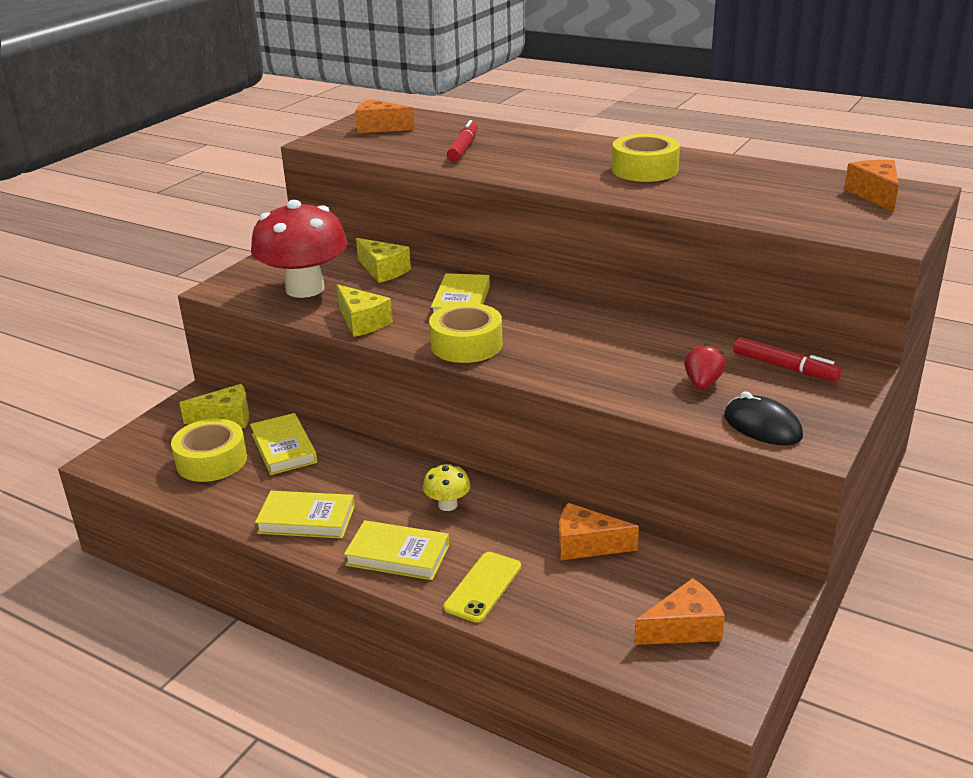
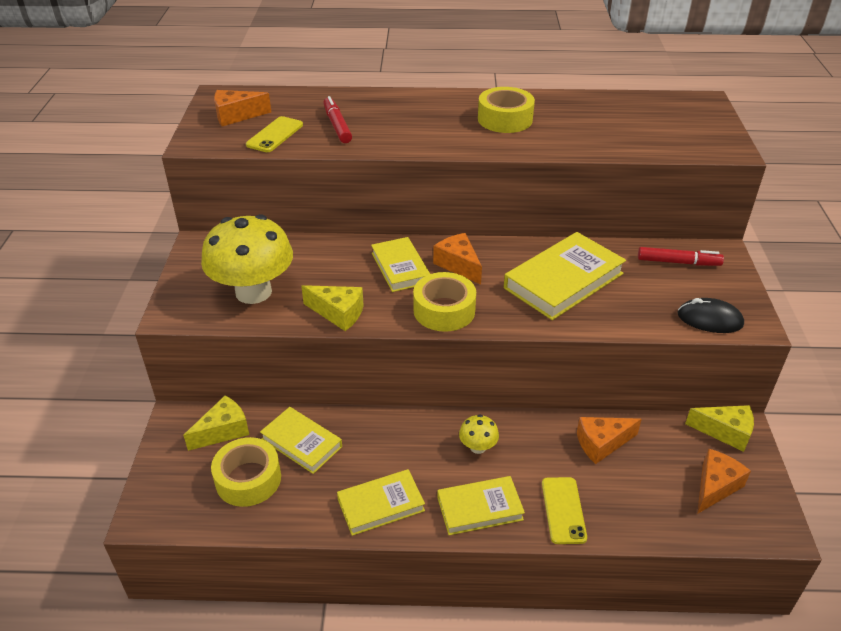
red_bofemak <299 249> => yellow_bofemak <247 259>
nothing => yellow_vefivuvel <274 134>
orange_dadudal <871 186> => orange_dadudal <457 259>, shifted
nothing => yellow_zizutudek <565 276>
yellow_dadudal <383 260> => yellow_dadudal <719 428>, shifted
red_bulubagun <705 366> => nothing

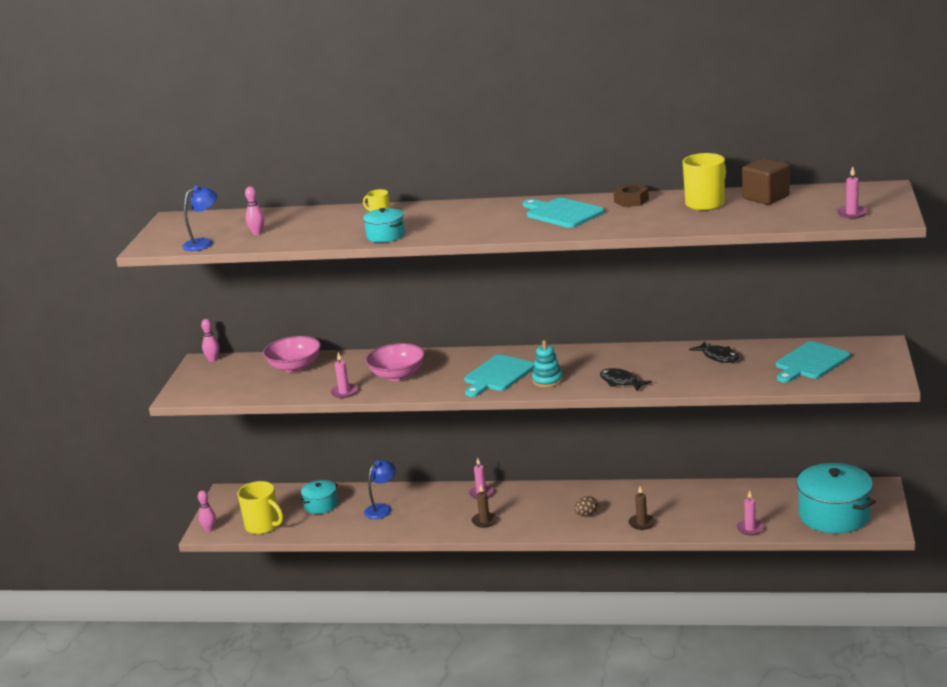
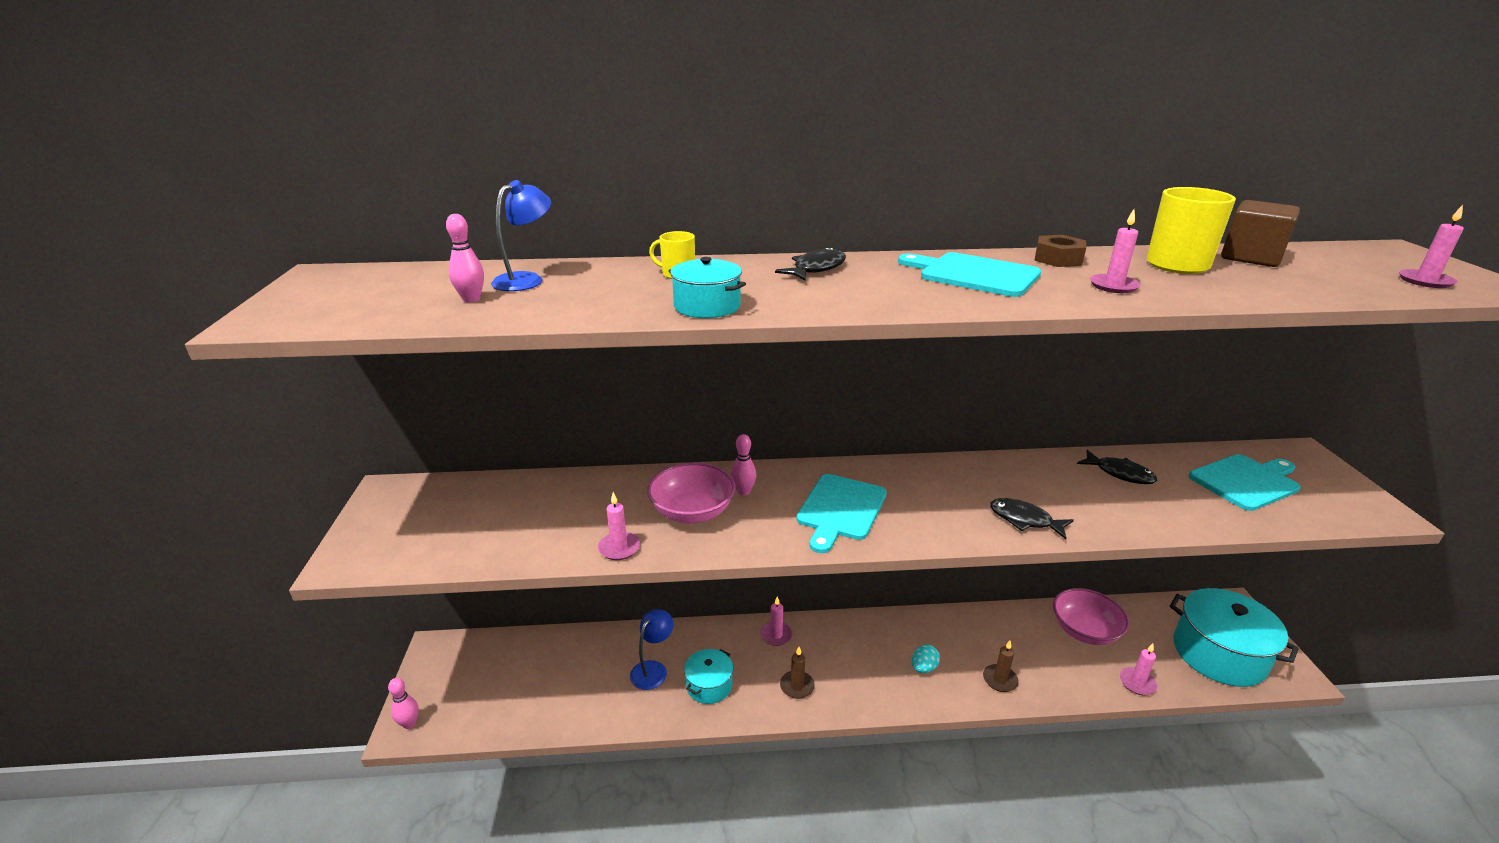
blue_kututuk <199 218> => blue_kututuk <521 235>, shifted
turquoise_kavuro <319 497> => turquoise_kavuro <708 676>, shifted
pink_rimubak <210 340> => pink_rimubak <743 465>, shifted
nothing => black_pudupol <810 263>
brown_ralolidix <586 506> => turquoise_ralolidix <926 659>
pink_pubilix <292 354> => pink_pubilix <1091 616>, shifted
nothing => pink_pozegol <1115 251>
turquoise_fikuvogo <813 362> => turquoise_fikuvogo <1245 482>, 150 degrees counterclockwise
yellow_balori <260 507> => nothing
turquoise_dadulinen <547 363> => nothing

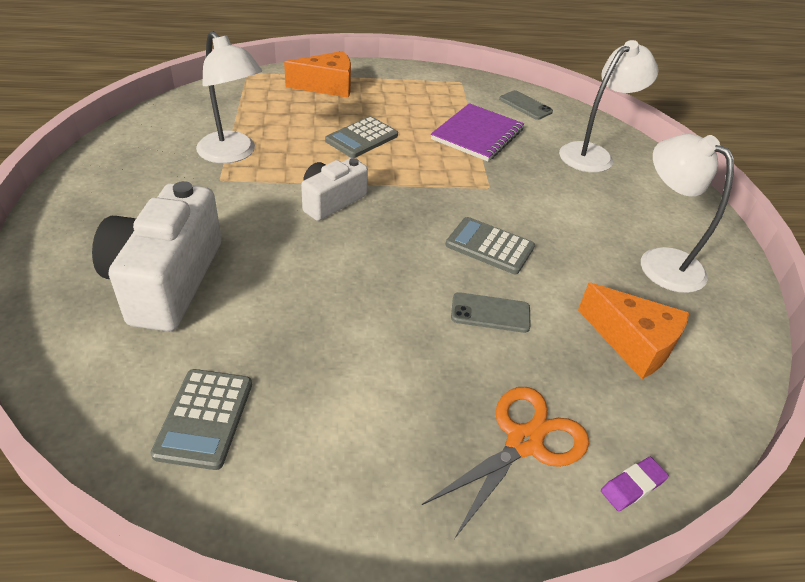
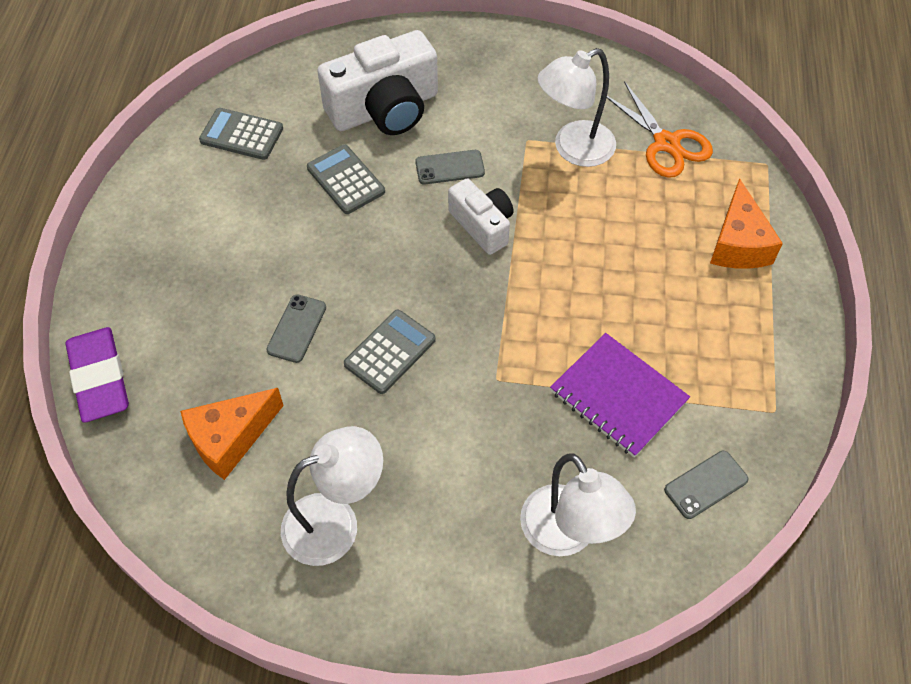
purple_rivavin <635 484> => purple_rivavin <97 375>, x2.13
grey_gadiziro <361 137> => grey_gadiziro <346 179>, shifted
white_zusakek <156 256> => white_zusakek <377 82>, 135 degrees clockwise
nothing => grey_vefivuvel <450 167>
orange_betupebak <505 463> => orange_betupebak <660 129>, shifted

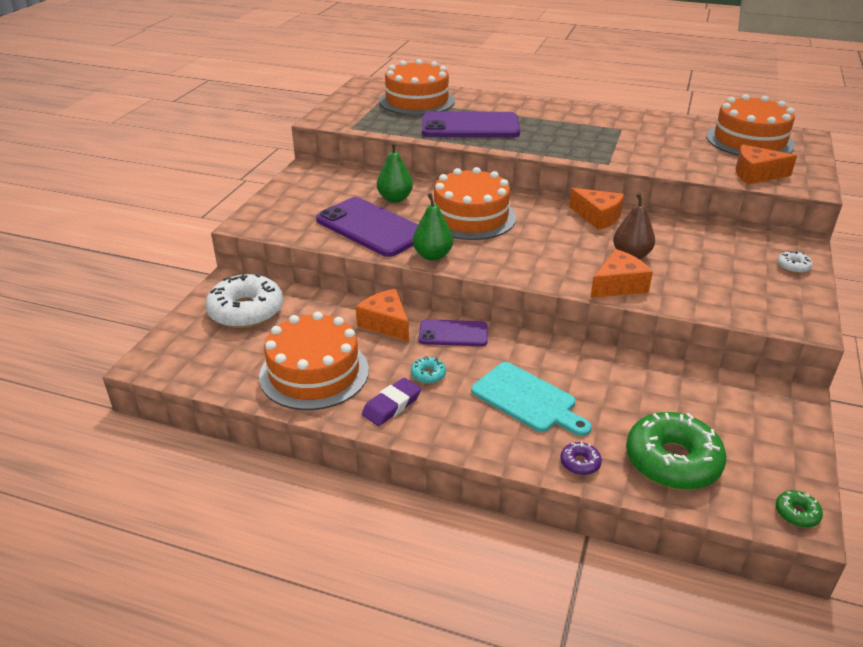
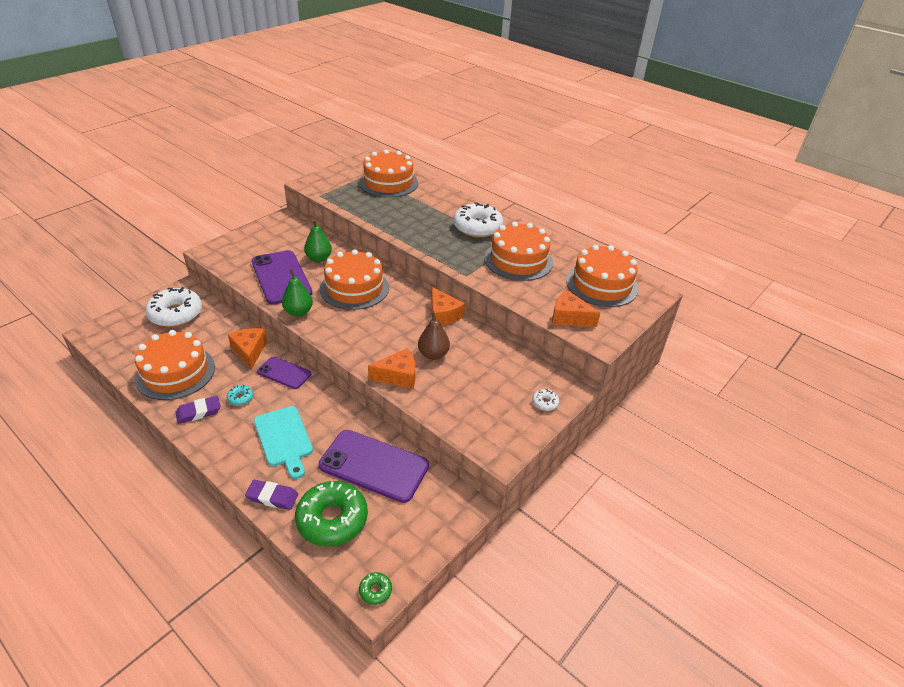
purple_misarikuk <581 458> => purple_rivavin <271 495>
purple_vefivuvel <471 124> => purple_vefivuvel <374 466>, shifted
nothing => white_misarikuk <478 220>
nothing => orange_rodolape <518 251>

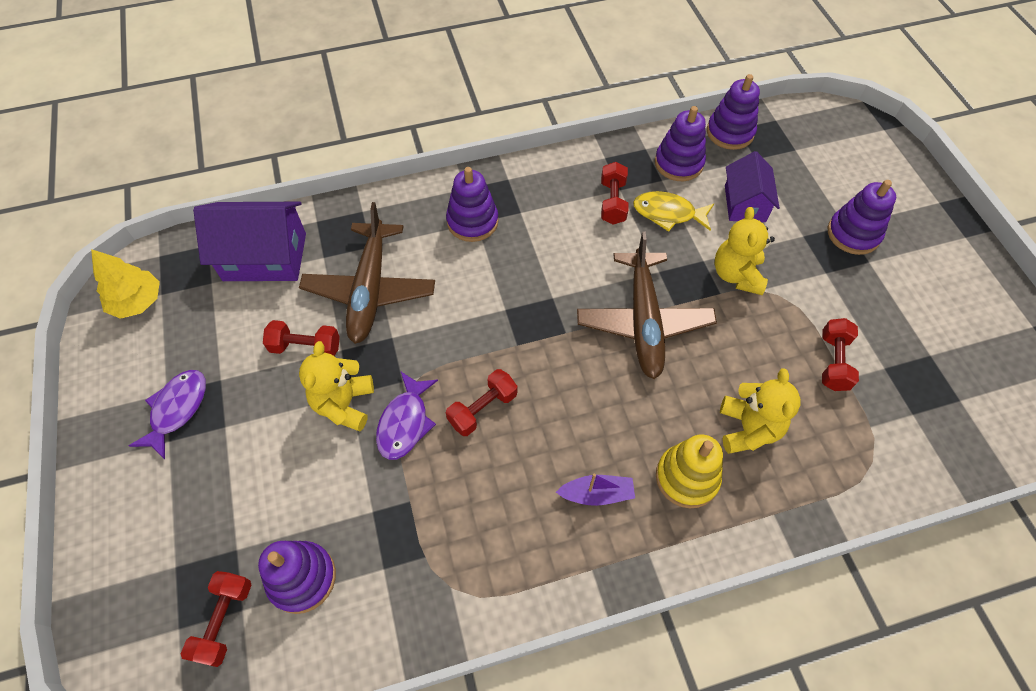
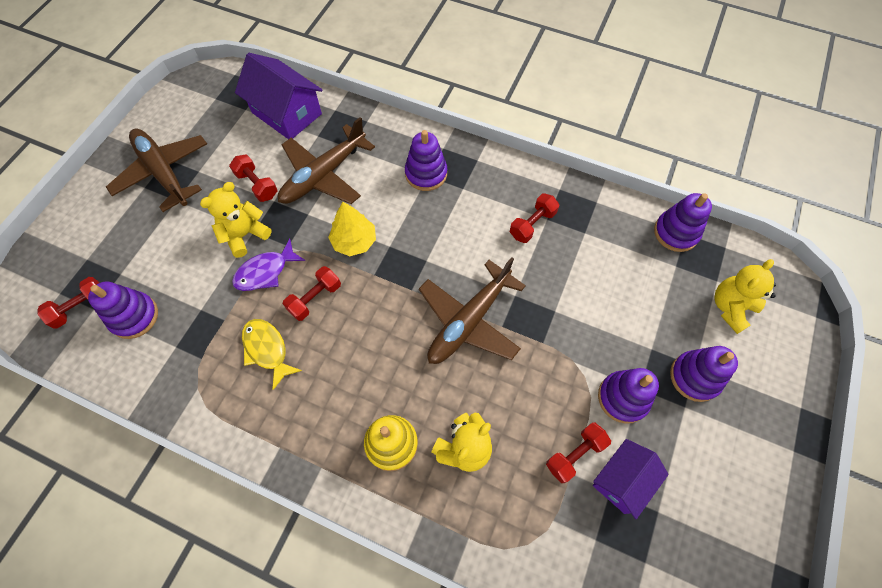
purple_pudupol <167 414> => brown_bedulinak <156 170>
yellow_pudupol <673 211> => yellow_pudupol <272 354>, shifted
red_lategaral <481 402> => red_lategaral <312 293>, 45 degrees counterclockwise
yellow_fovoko <125 284> => yellow_fovoko <352 229>, shifted
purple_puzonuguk <752 186> => purple_puzonuguk <631 479>, shifted
purple_dadulinen <680 143> => purple_dadulinen <628 396>, shifted
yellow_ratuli <744 251> => yellow_ratuli <745 296>, shifted
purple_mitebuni <595 489> => nothing

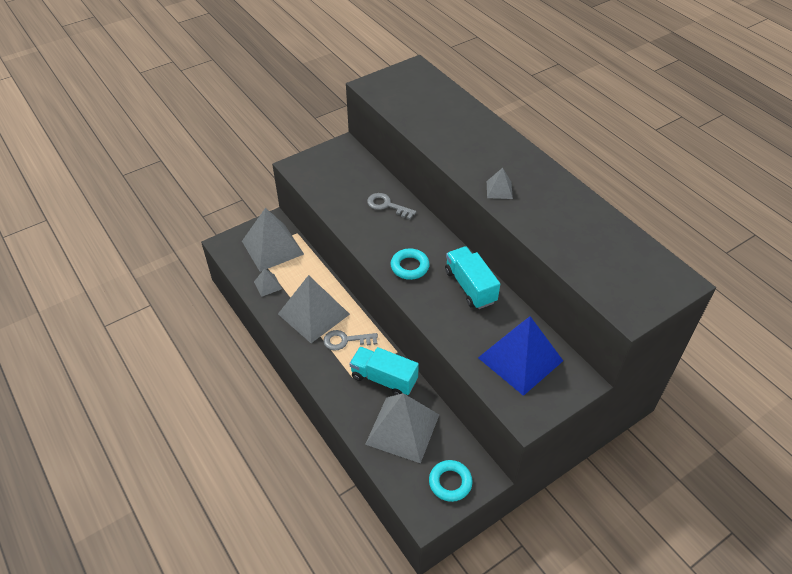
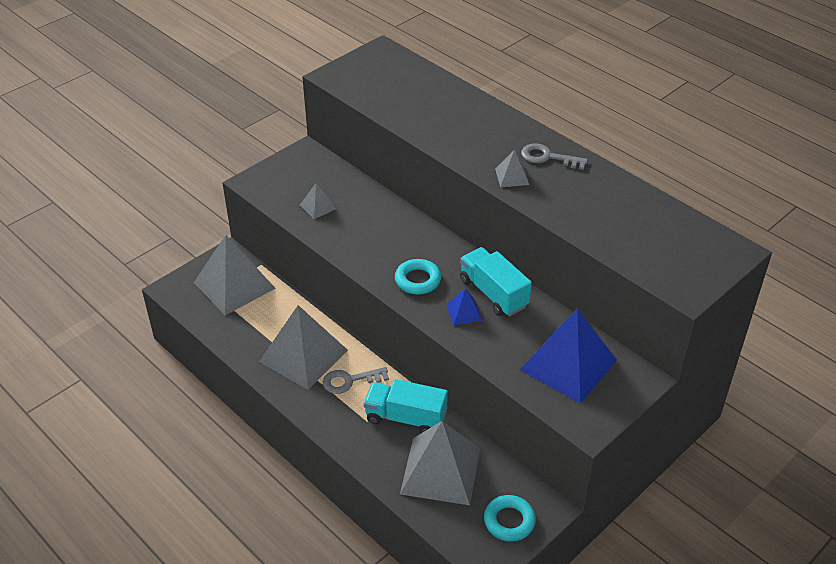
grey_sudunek <268 282> => grey_sudunek <318 201>, shifted
nothing => blue_sudunek <464 306>
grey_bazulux <391 206> => grey_bazulux <554 156>, shifted

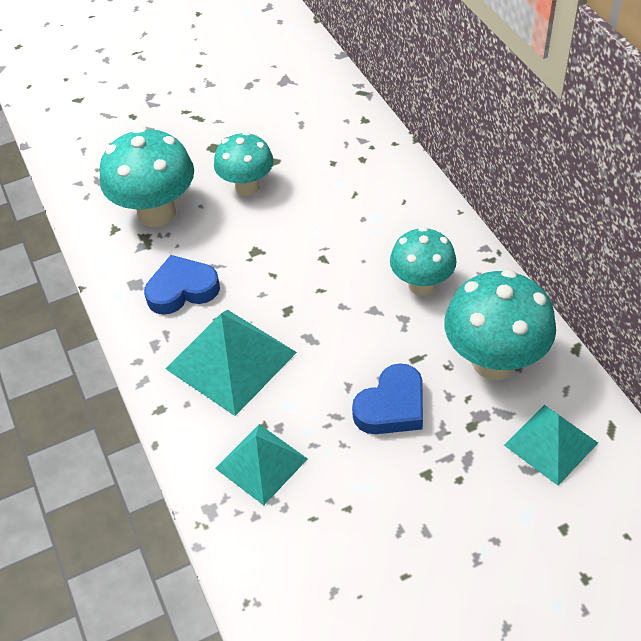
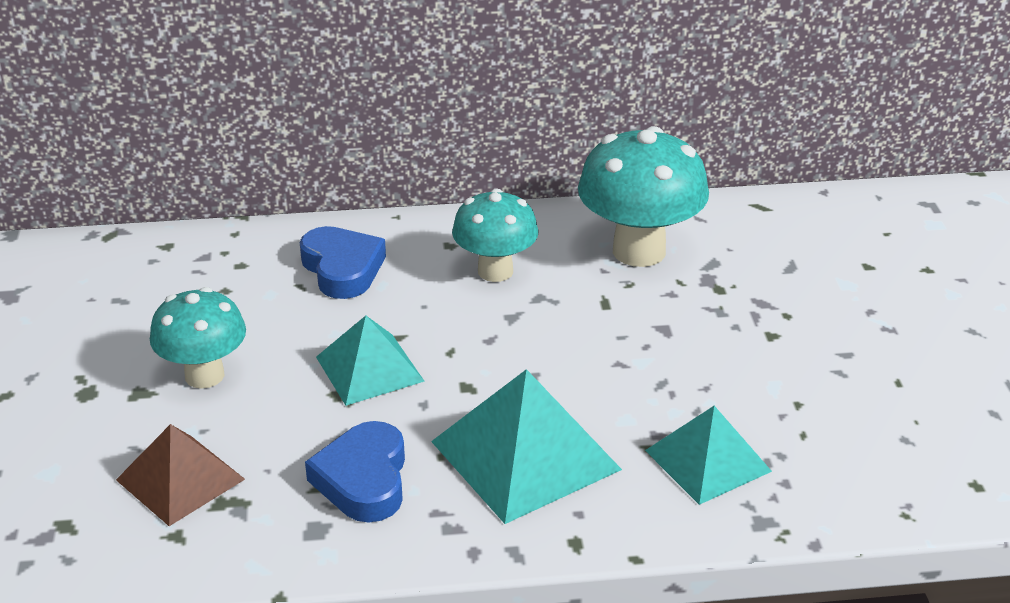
turquoise_bofemak <147 177> => brown_sudunek <180 475>
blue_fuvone <387 398> => blue_fuvone <343 262>, shifted
turquoise_sudunek <551 445> => turquoise_sudunek <370 361>, shifted

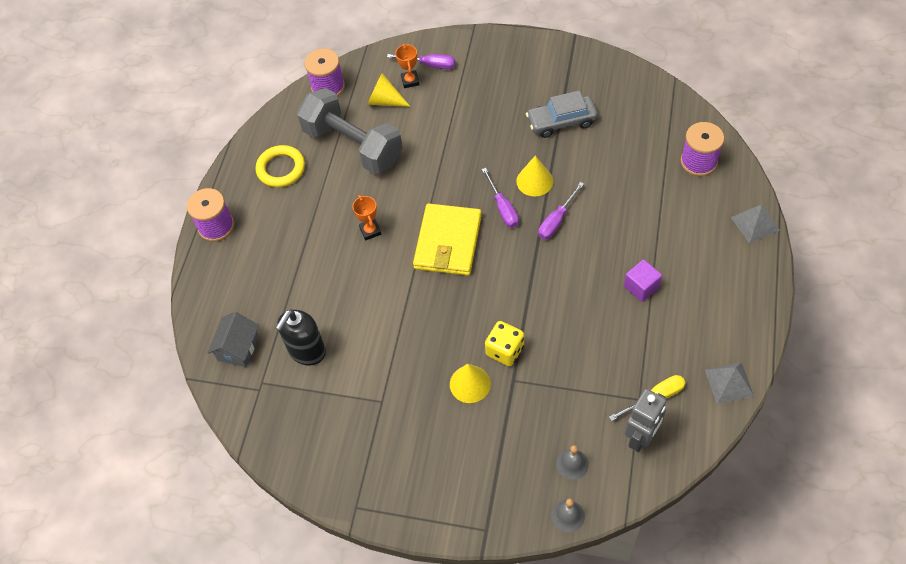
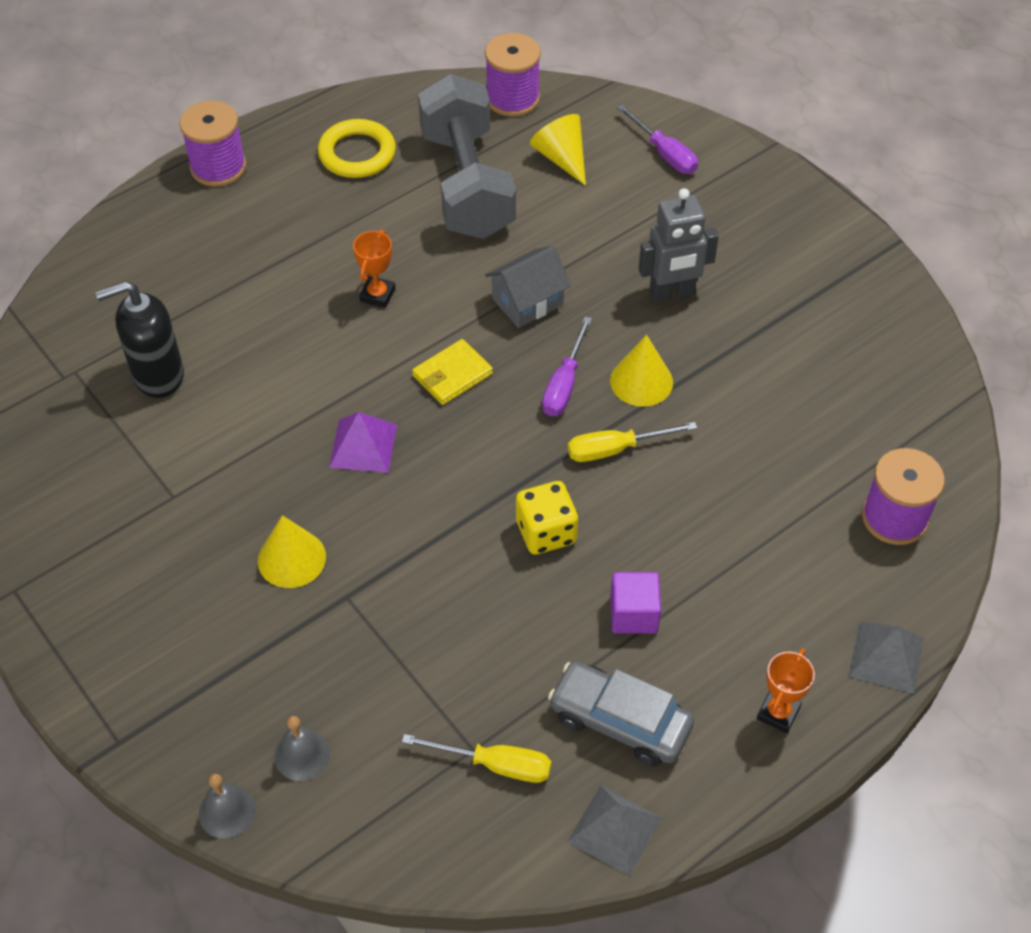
nothing => purple_sudunek <363 442>
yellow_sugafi <447 239> => yellow_sugafi <452 372>, x0.54
grey_puzonuguk <233 339> => grey_puzonuguk <528 287>, shifted
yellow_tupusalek <504 343> => yellow_tupusalek <547 518>, shifted
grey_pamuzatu <562 114> => grey_pamuzatu <621 714>, shifted
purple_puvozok <561 210> => yellow_puvozok <632 442>
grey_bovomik <645 420> => grey_bovomik <679 245>, shifted
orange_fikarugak <407 66> => orange_fikarugak <786 690>, shifted

